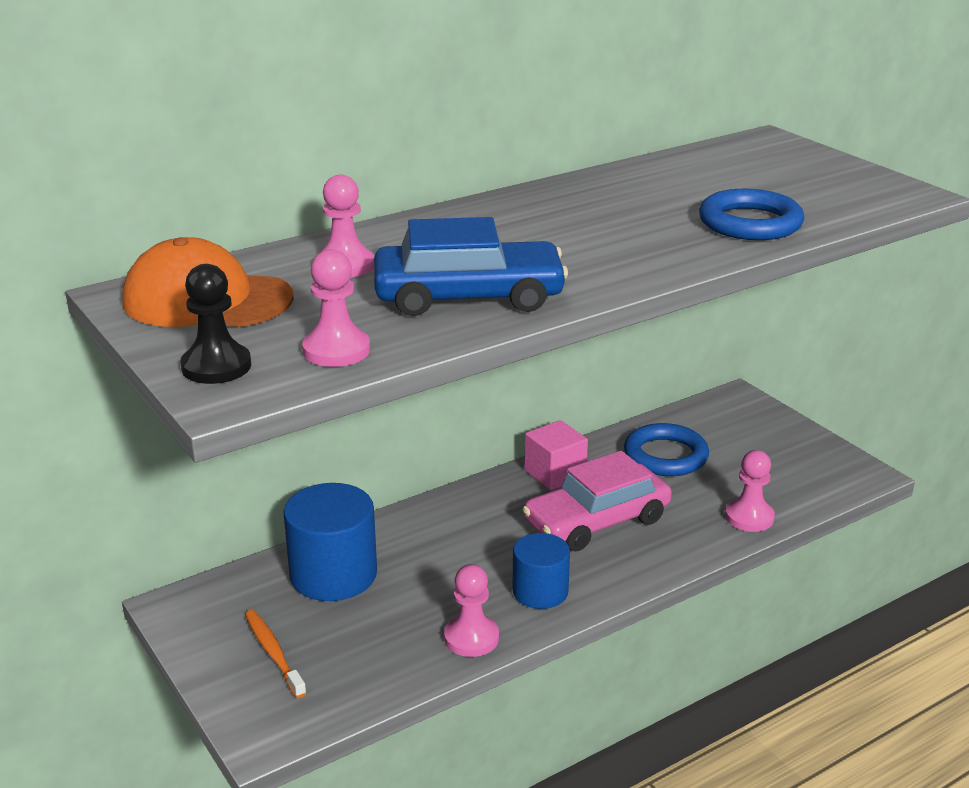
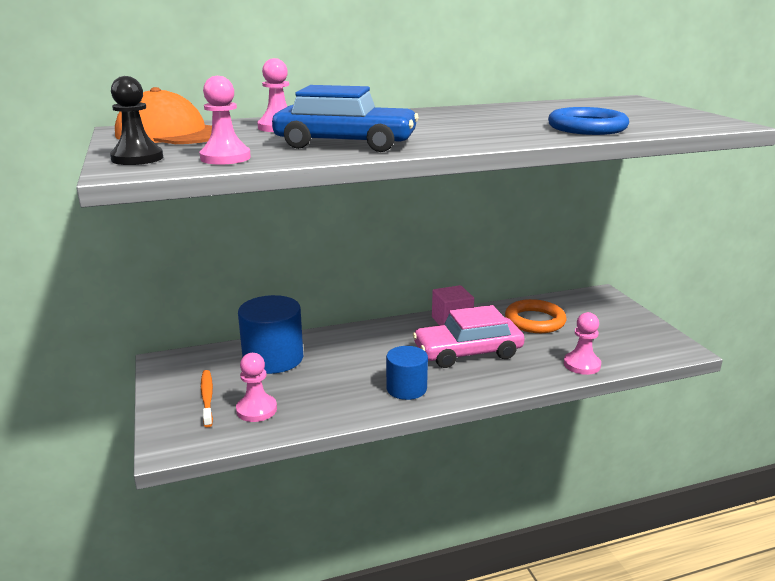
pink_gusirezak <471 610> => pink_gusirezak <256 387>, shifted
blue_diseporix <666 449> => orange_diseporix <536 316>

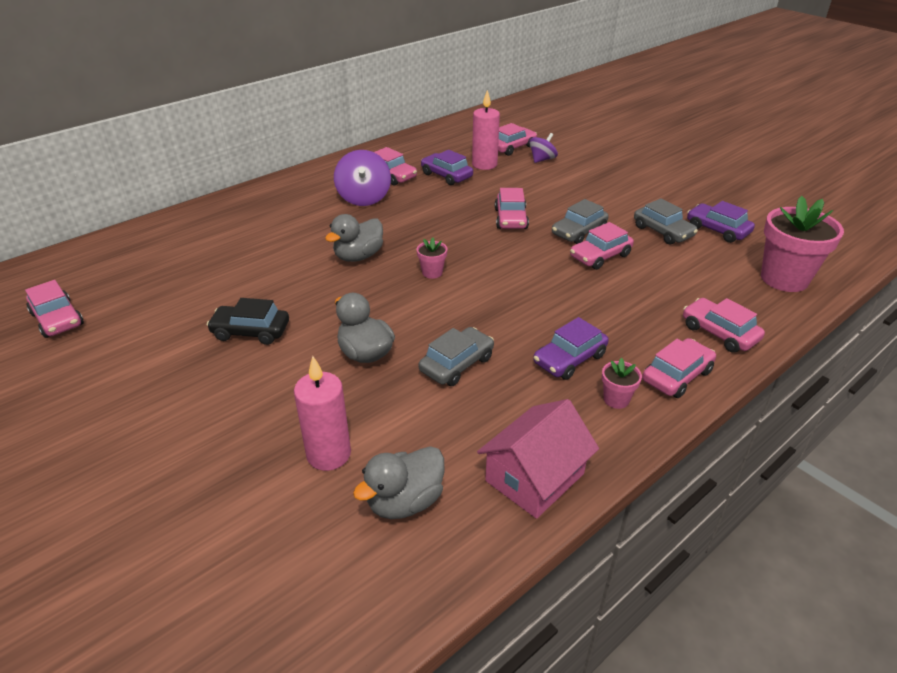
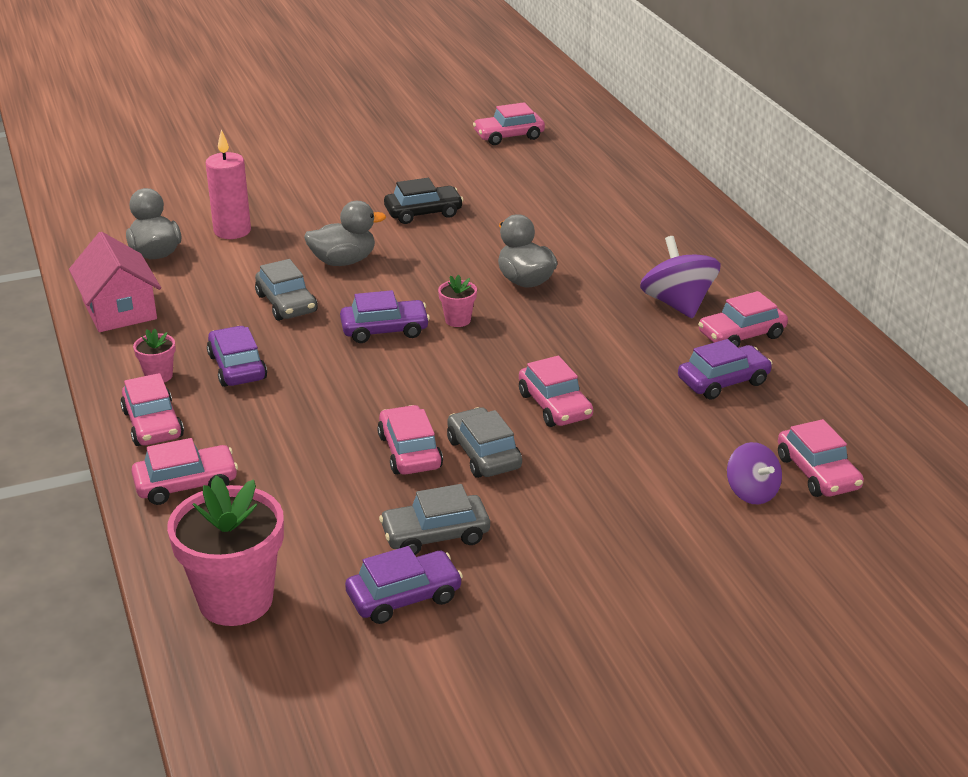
nothing => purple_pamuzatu <385 316>
black_pamuzatu <248 321> => black_pamuzatu <423 201>, 45 degrees clockwise
pink_pamuzatu <512 208> => pink_pamuzatu <556 391>, 135 degrees counterclockwise
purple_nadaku <362 178> => purple_nadaku <680 277>, 60 degrees clockwise
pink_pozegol <486 130> => nothing

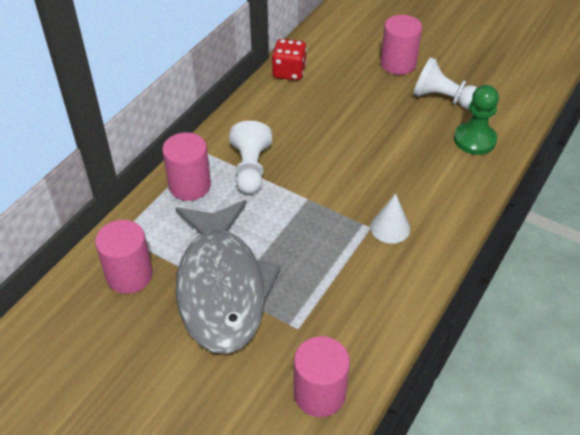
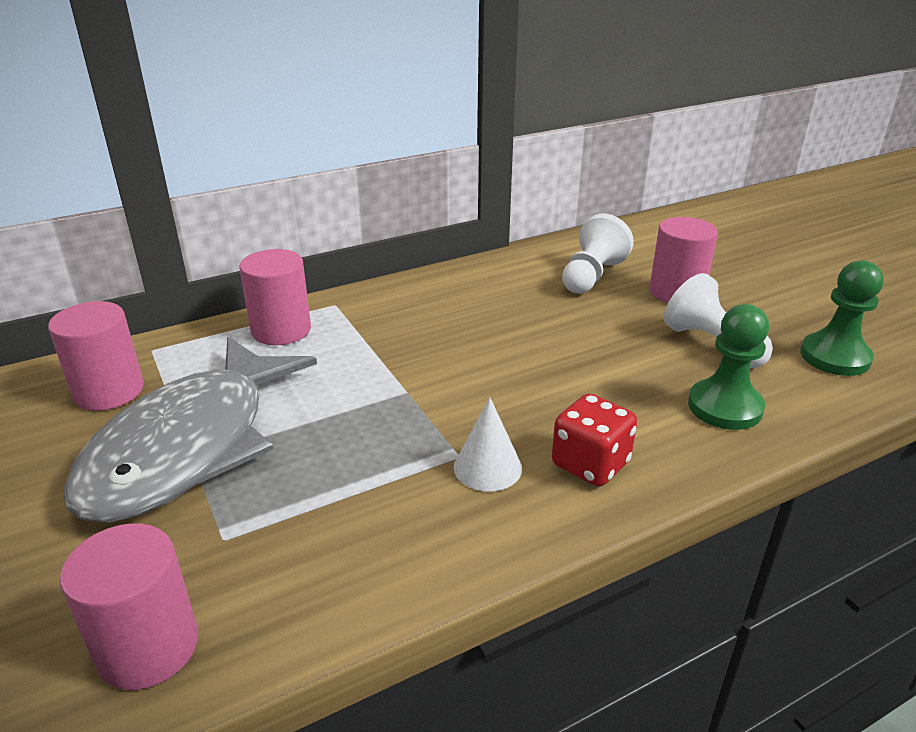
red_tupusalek <289 59> => red_tupusalek <594 440>, shifted
white_gusirezak <250 157> => white_gusirezak <598 253>, shifted
nothing => green_gusirezak <841 318>

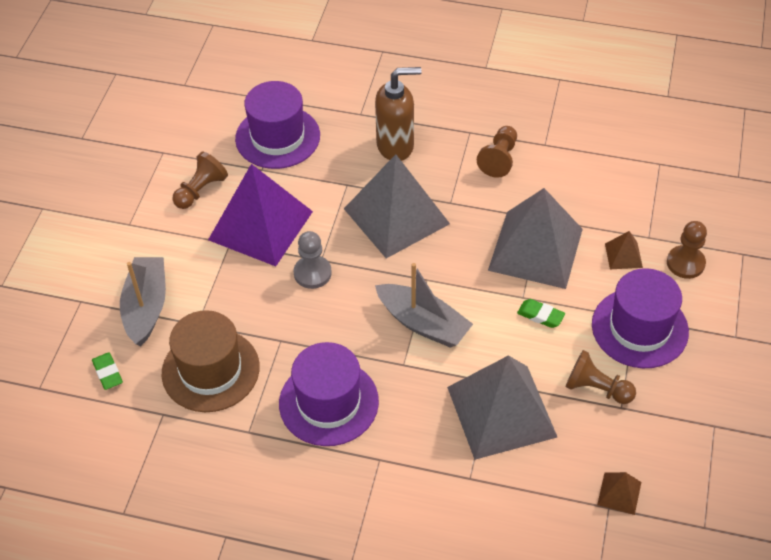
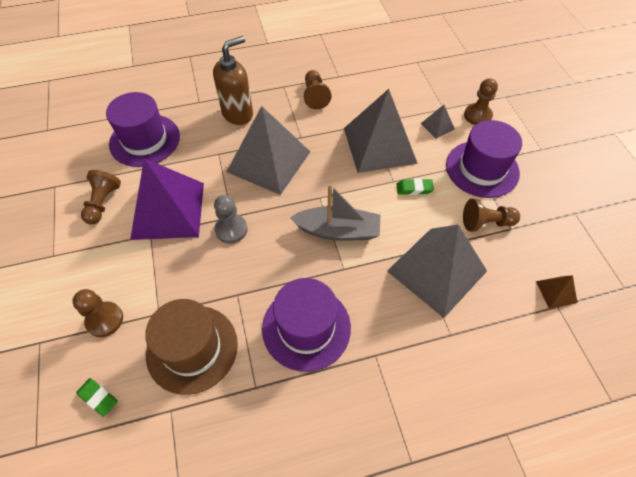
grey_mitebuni <143 302> => brown_gusirezak <97 313>
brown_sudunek <624 250> => grey_sudunek <437 122>

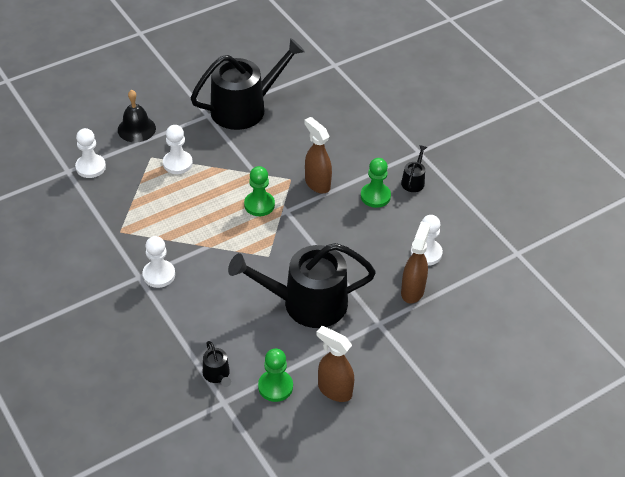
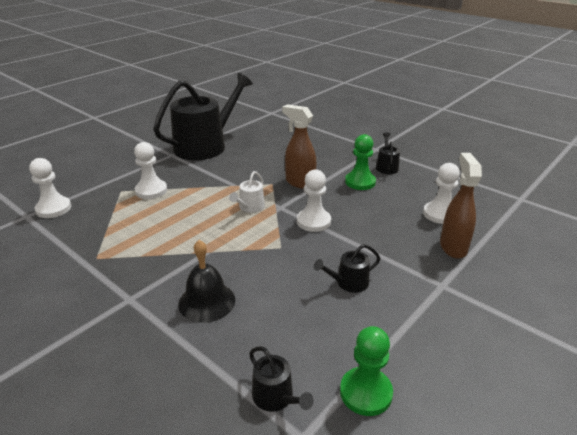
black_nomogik <137 116> => black_nomogik <206 281>, shifted
green_gusirezak <259 191> => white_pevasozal <247 192>
white_gusirezak <158 262> => white_gusirezak <314 200>, shifted
black_pevasozal <302 285> => black_pevasozal <347 268>, x0.41
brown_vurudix <335 364> => nothing

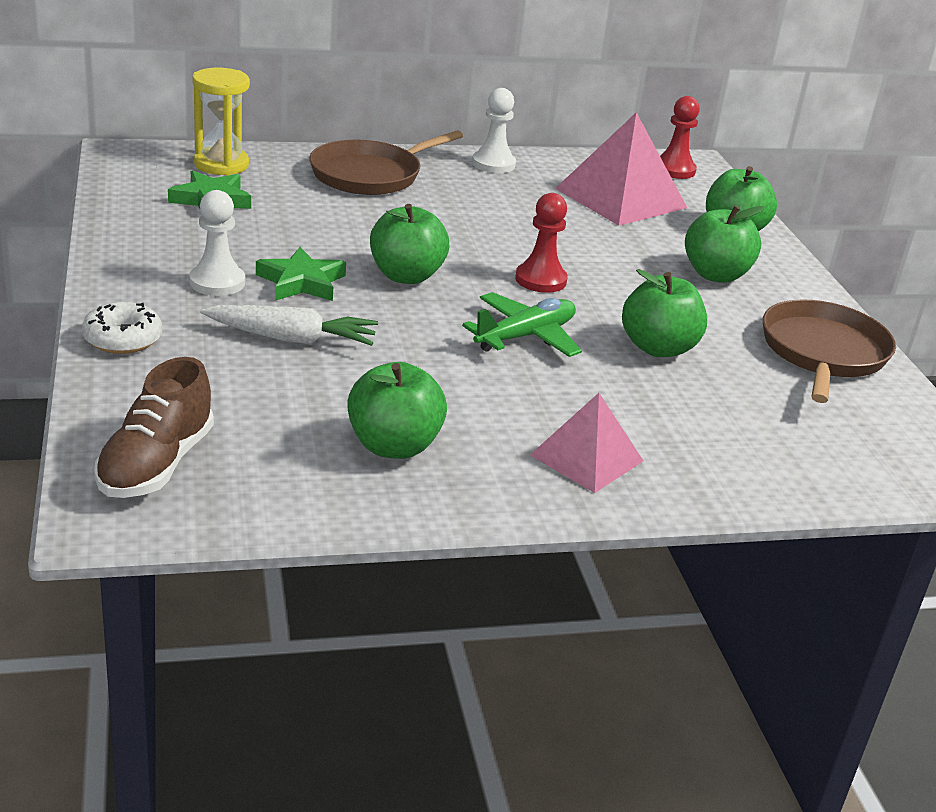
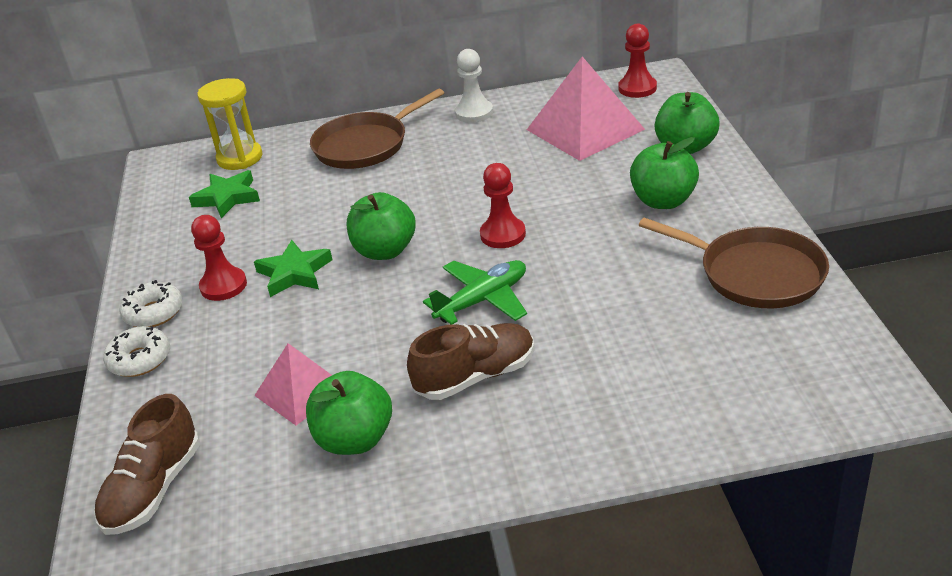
nothing => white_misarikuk <151 303>
white_gusirezak <217 243> => red_gusirezak <219 258>
pink_sudunek <586 443> => pink_sudunek <293 384>, shifted
nothing => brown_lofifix <471 361>
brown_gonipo <829 351> => brown_gonipo <734 263>, 105 degrees clockwise
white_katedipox <289 325> => nothing
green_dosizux <664 313> => nothing

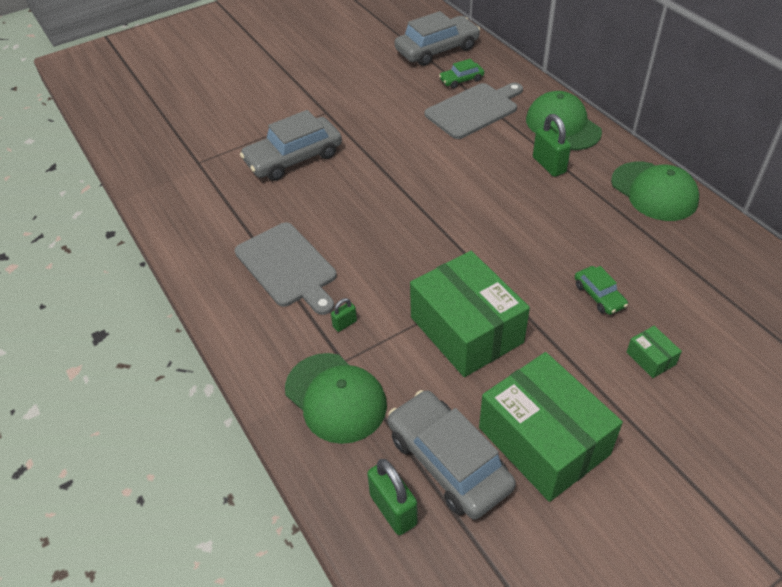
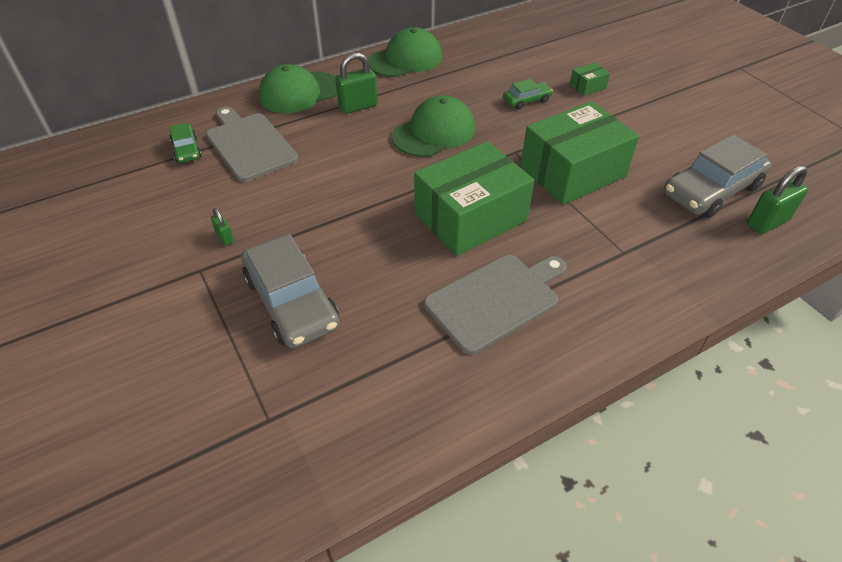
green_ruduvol <344 315> => green_ruduvol <222 227>, shifted
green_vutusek <336 398> => green_vutusek <433 126>, shifted
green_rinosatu <551 427> => green_rinosatu <474 198>, shifted
grey_pamuzatu <437 38> => nothing

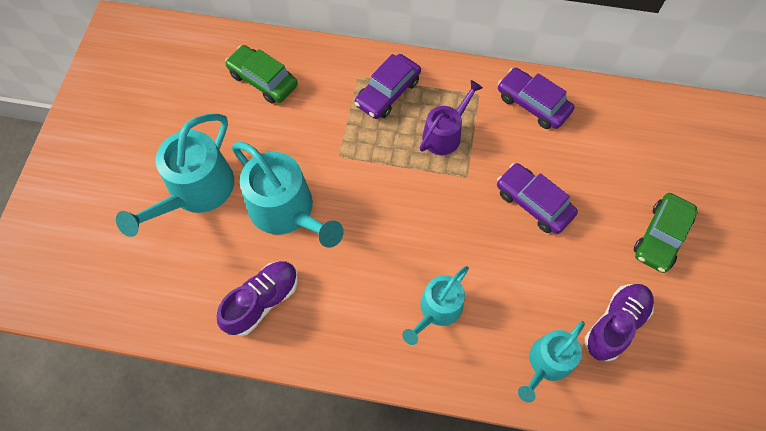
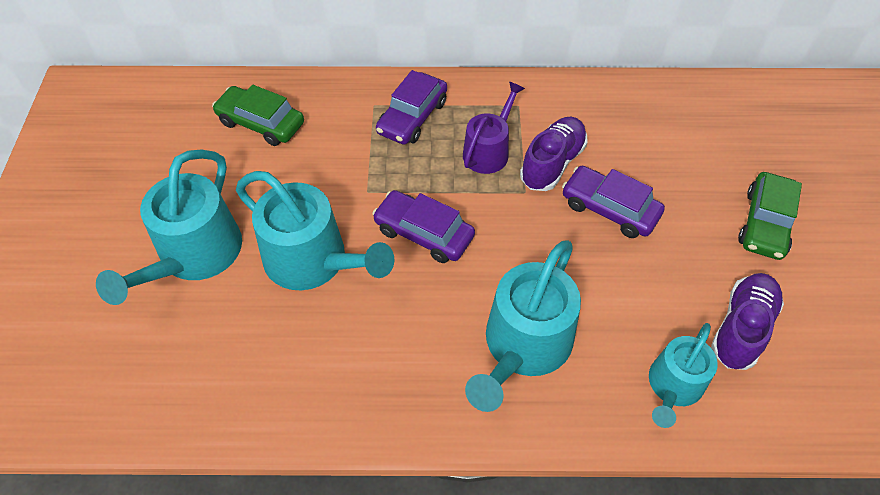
purple_pamuzatu <536 98> => purple_pamuzatu <423 226>, shifted
turquoise_pevasozal <435 305> => turquoise_pevasozal <523 326>, x1.63
purple_lofifix <257 298> => purple_lofifix <554 154>, shifted

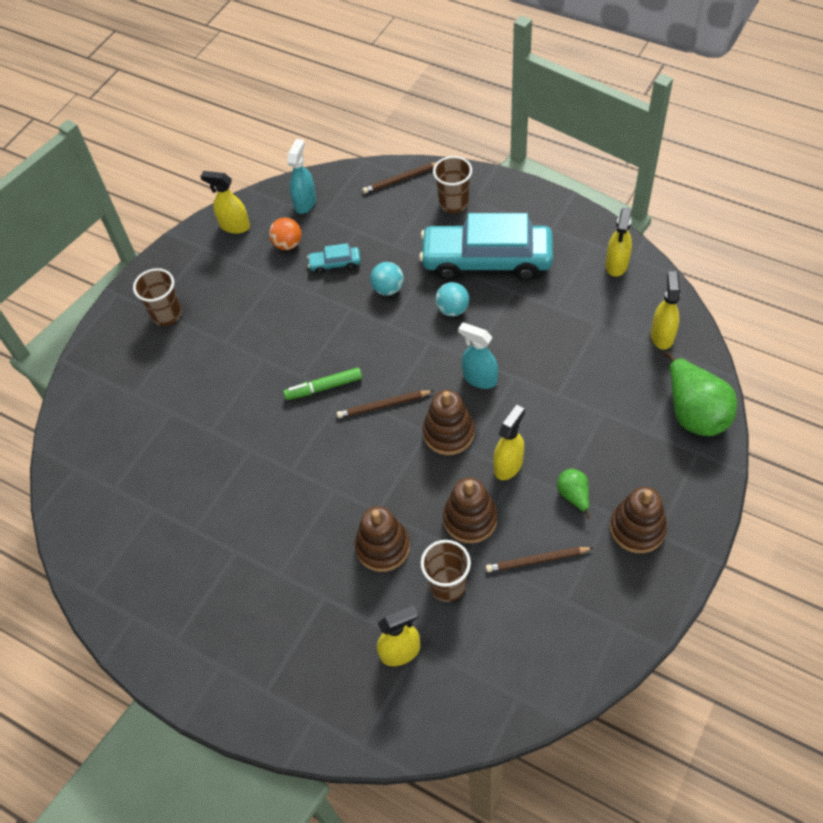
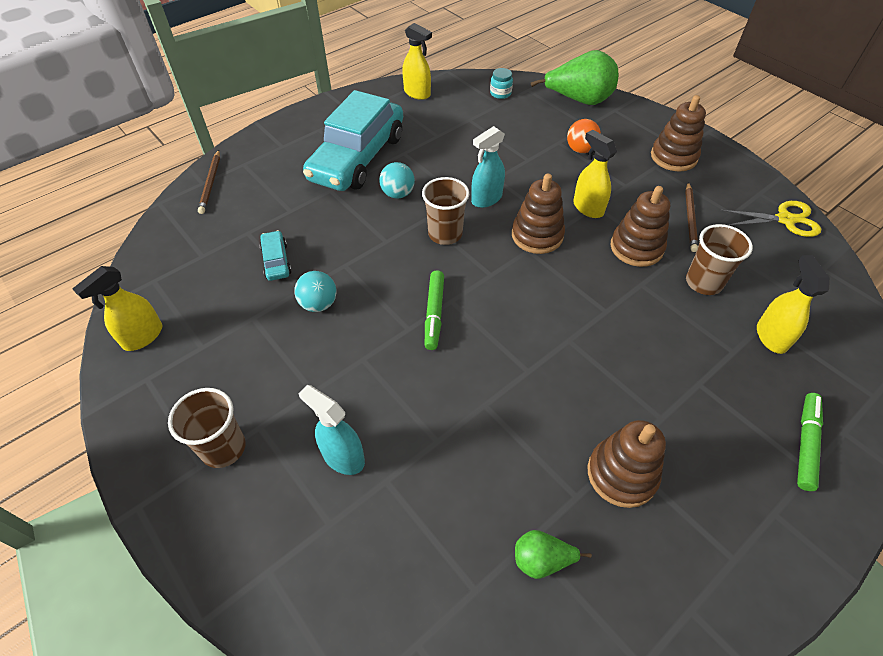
turquoise_pamuzatu <334 258> => turquoise_pamuzatu <275 255>, 150 degrees clockwise
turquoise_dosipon <387 279> => turquoise_dosipon <315 291>, shifted
turquoise_vurudix <301 176> => turquoise_vurudix <331 430>, shifted
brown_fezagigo <452 184> => brown_fezagigo <445 211>, shifted
yellow_vurudix <665 310> => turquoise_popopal <501 83>
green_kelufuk <574 494> => green_kelufuk <553 554>, shifted
orange_dosipon <285 234> => orange_dosipon <584 136>, shifted
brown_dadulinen <382 539> => brown_dadulinen <627 464>, shifted
nothing => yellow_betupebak <770 219>
nothing => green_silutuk <810 442>
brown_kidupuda <385 404> => nothing

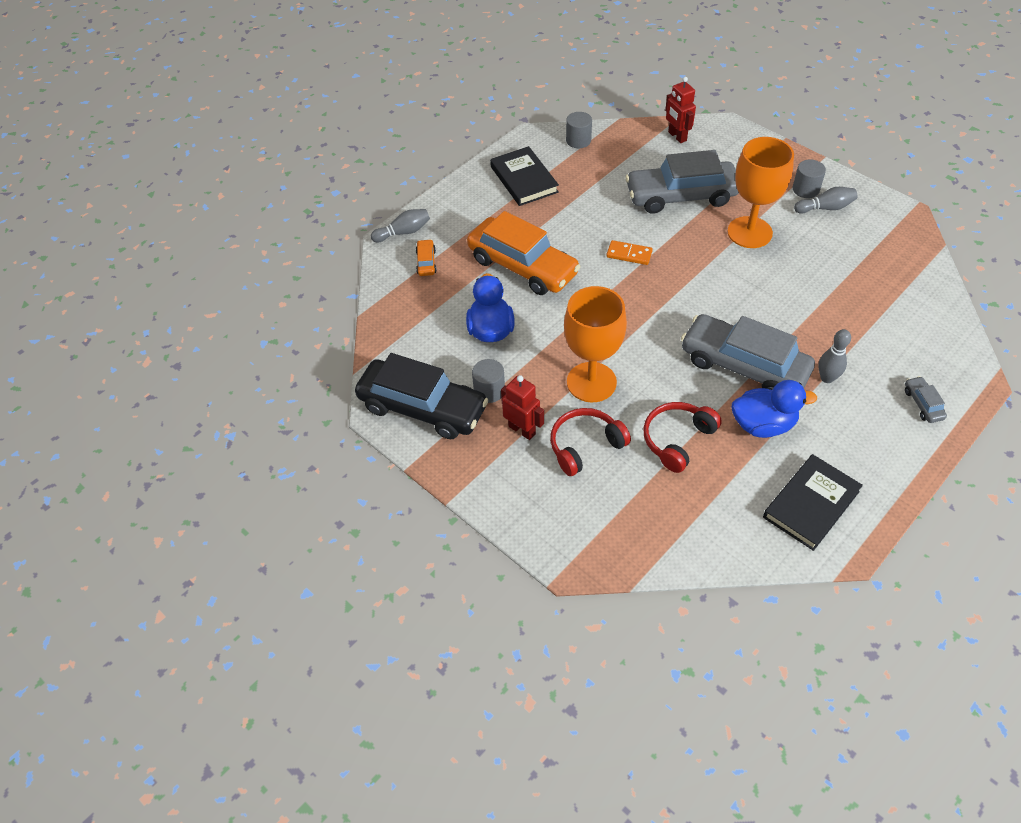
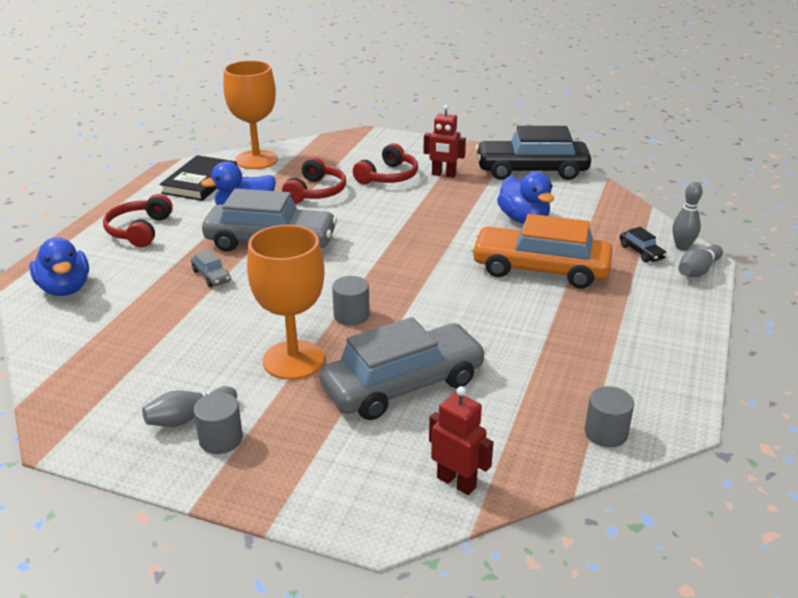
nothing => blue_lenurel <59 266>
nothing => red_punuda <138 220>
grey_pamuzatu <926 399> => grey_pamuzatu <211 268>, shifted
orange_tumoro <595 344> => orange_tumoro <250 115>, shifted
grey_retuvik <488 381> => grey_retuvik <351 300>, shifted
orange_pamuzatu <426 257> => black_pamuzatu <643 244>
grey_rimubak <834 356> => grey_rimubak <687 216>, shifted
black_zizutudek <524 176> => nothing
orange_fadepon <630 252> => nothing

